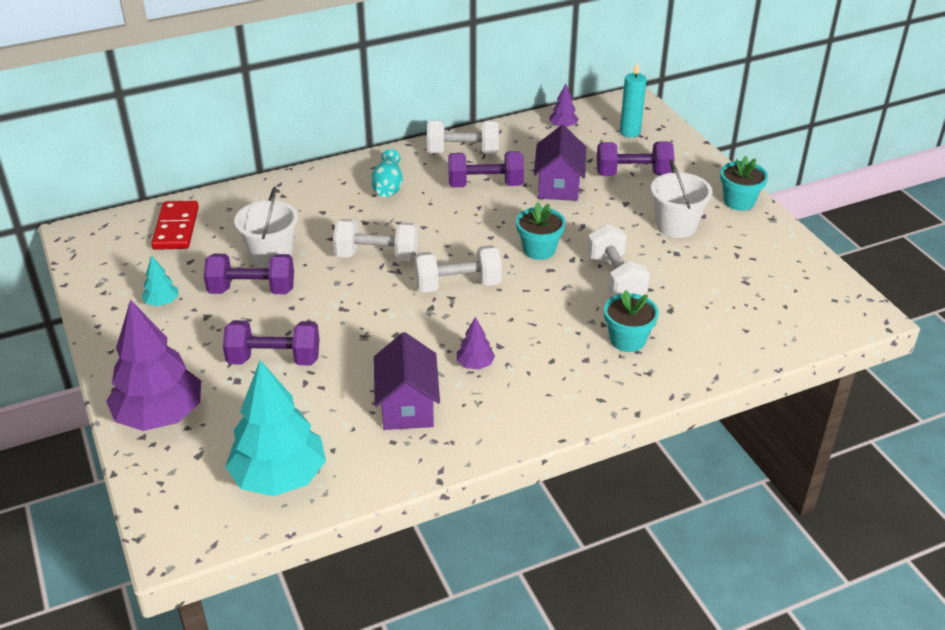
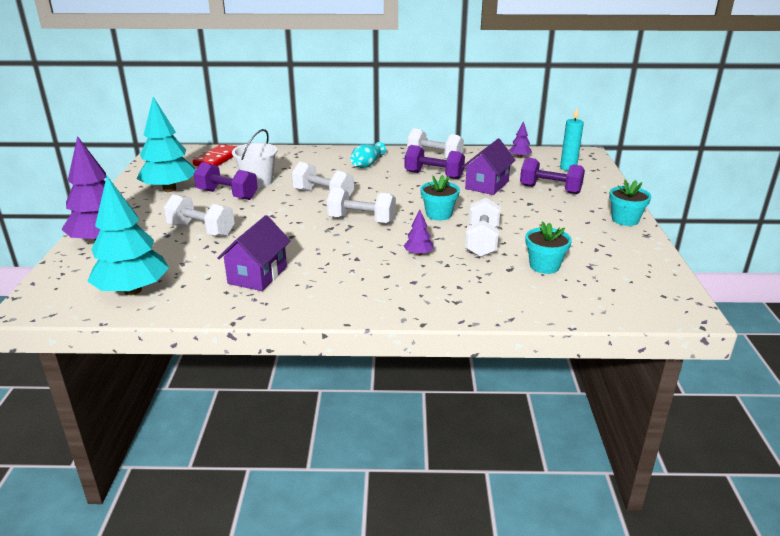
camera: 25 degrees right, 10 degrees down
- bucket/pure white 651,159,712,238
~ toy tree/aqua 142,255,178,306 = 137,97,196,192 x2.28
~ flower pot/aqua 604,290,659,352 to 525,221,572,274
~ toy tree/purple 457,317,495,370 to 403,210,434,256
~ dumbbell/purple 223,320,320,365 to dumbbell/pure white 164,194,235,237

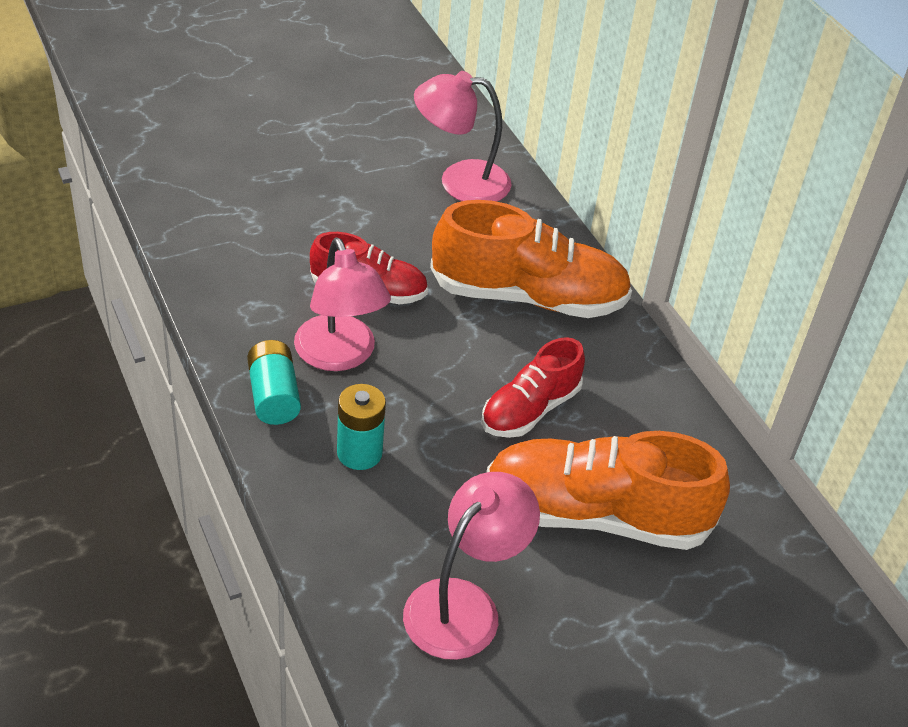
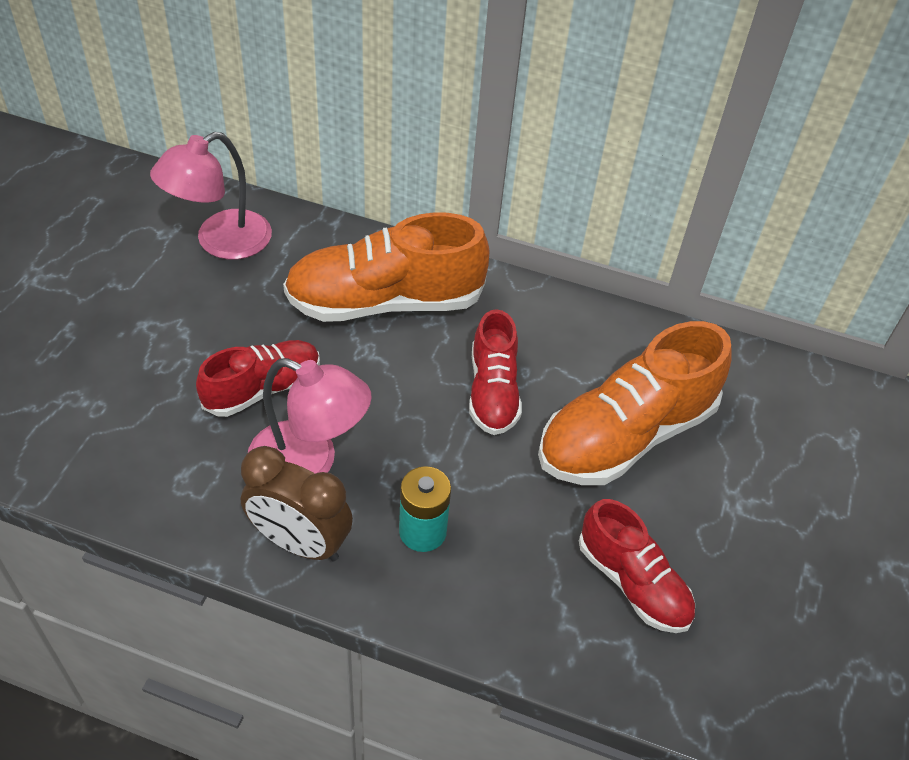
camera: 45 degrees left, 5 degrees up
~ sneaker/bright orange 430,200,632,318 = 283,212,490,322 150 degrees counterclockwise
~ power cell/aqua 247,340,301,425 to clock/brown 241,446,353,562
~ desk lamp/rose-pink 403,472,540,660 to sneaker/scarlet 579,499,695,633

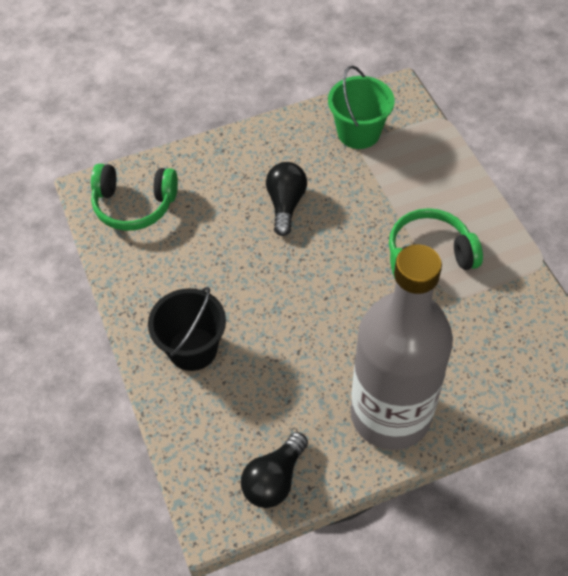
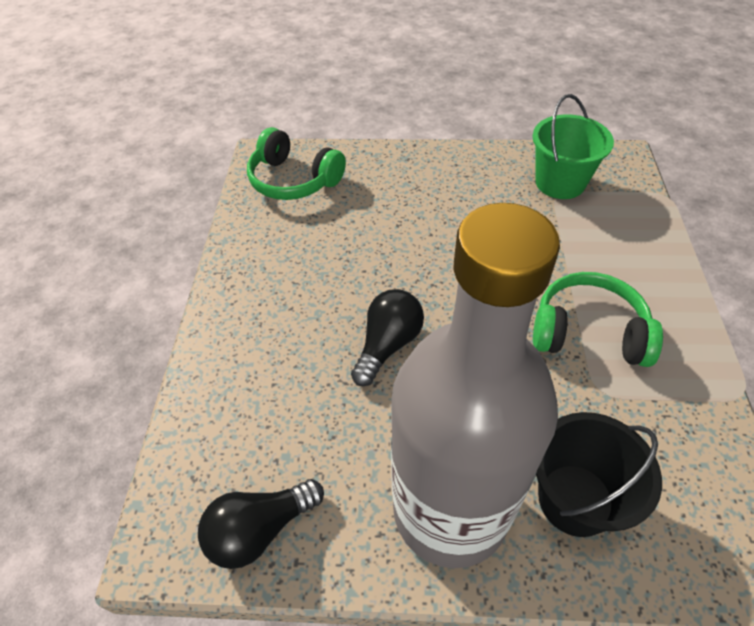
camera: 25 degrees right, 5 degrees down
~ bulb/black 266,162,307,236 to 351,289,424,386
~ bucket/black 148,287,226,371 to 536,412,662,537

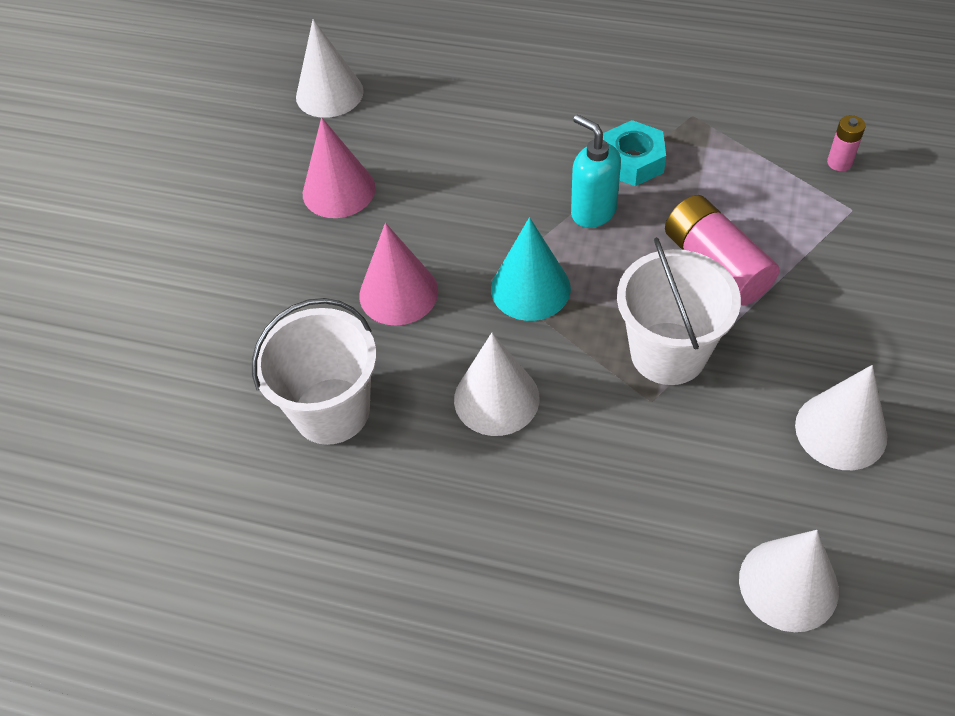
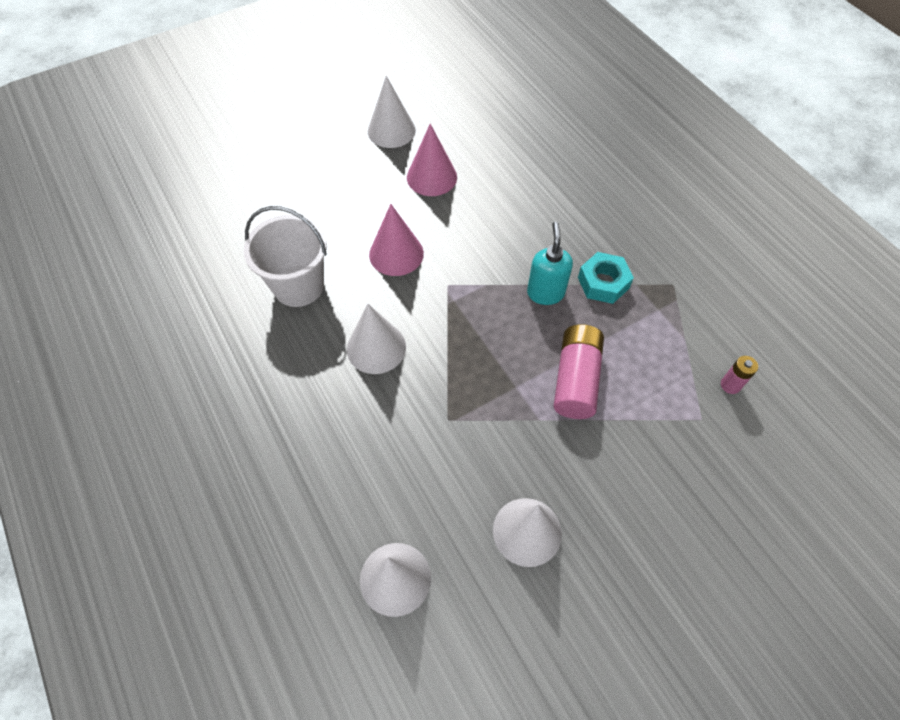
camera: 40 degrees right, 5 degrees up
~ solid cone/pure white 296,19,364,118 to 368,76,416,148
- solid cone/aqua 491,217,571,321
- bucket/pure white 617,237,741,385

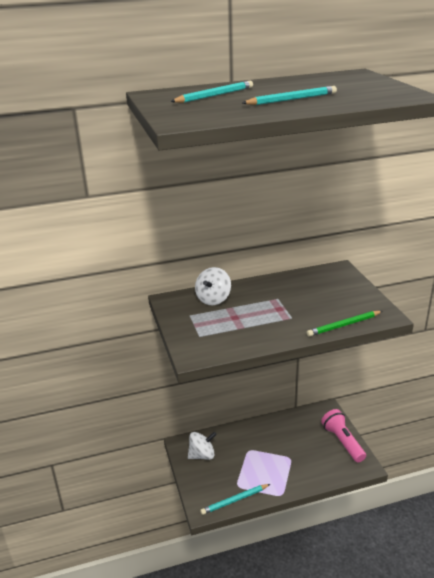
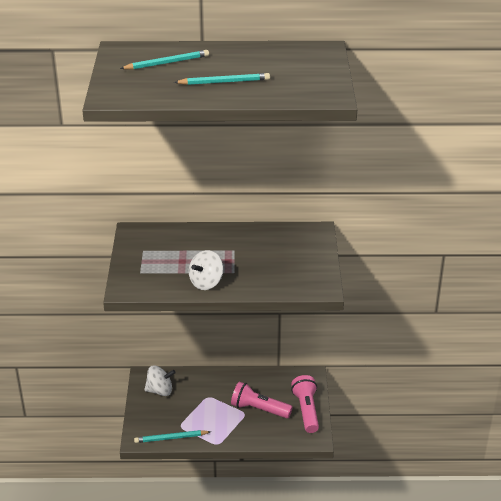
camera: 15 degrees right, 5 degrees up
~ toy top/pure white 195,267,231,305 to 189,250,223,290
- pencil/leaf-green 307,311,382,337
+ pocket torch/rose-pink 231,382,293,418

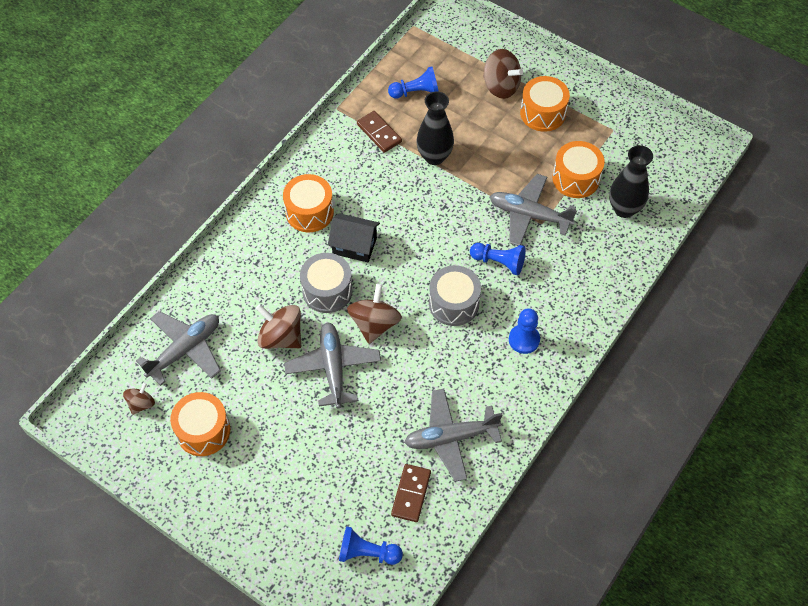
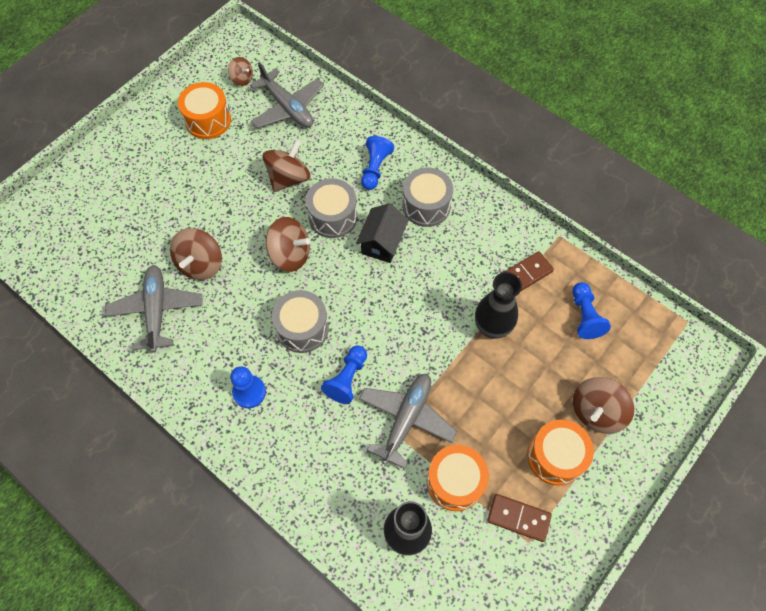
camera: 95 degrees right, 5 degrees up
~ snare drum/bright orange 283,174,334,232 to snare drum/ash-grey 402,167,453,227
- toy plane/ash-grey 284,322,381,408
~ domino piece/brown 391,464,431,522 to 487,494,552,542
~ pawn/royal blue 339,526,403,565 to 361,136,394,190
+ toy top/brown 170,228,222,280

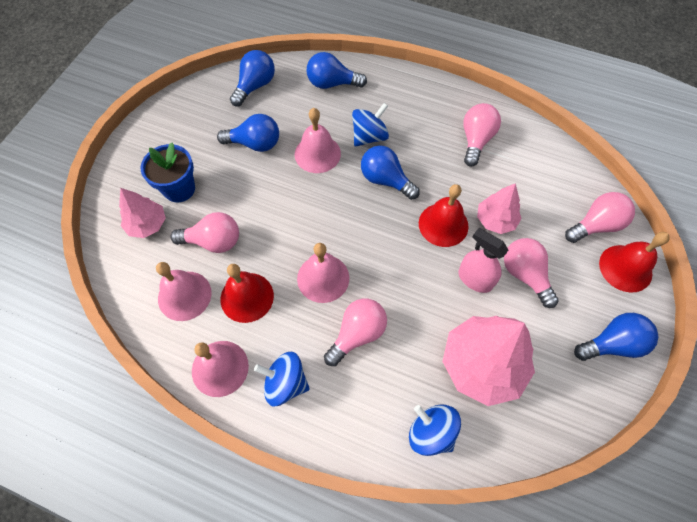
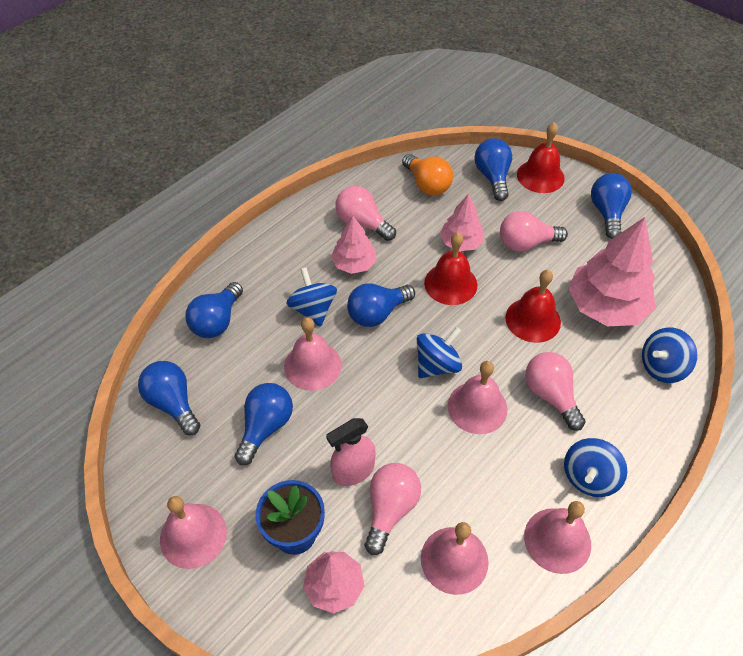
camera: 70 degrees left, 10 degrees down
~ bulb/rose-pink 565,192,635,243 to bulb/royal blue 474,138,512,201
~ spray bottle/rose-pink 458,228,509,293 to 326,418,375,486
~ bell/scarlet 220,264,274,323 to 505,270,561,343
+ bulb/bright orange 402,154,453,196
+ toy tree/rose-pink 331,216,377,274
+ toy top/royal blue 417,327,462,378
+ bell/rose-pink 160,496,227,569

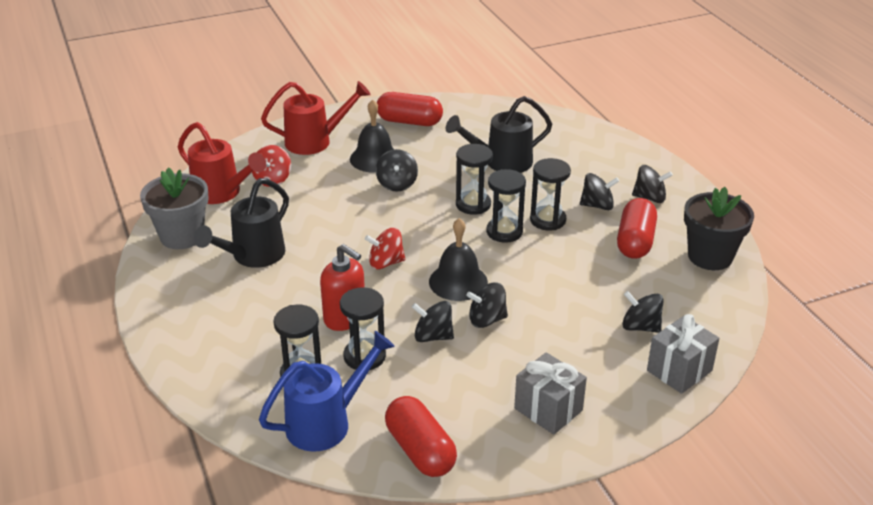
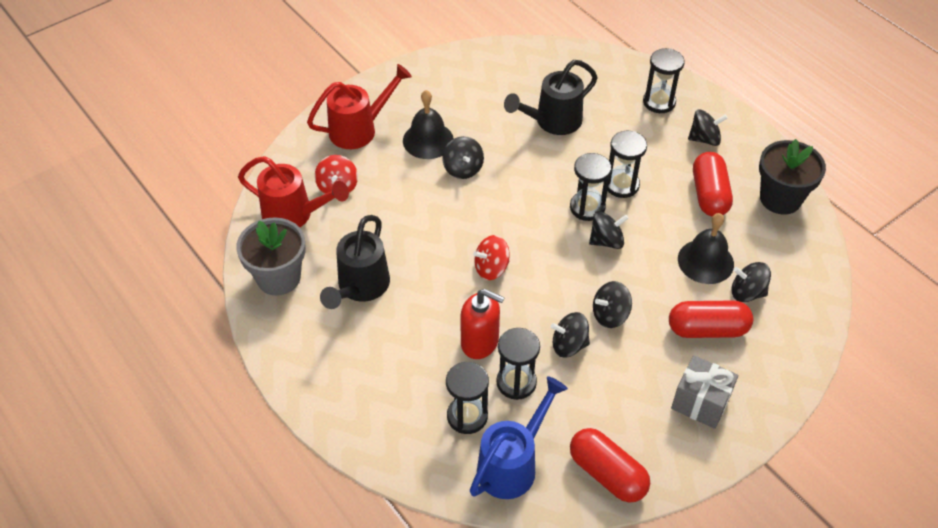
camera: 15 degrees left, 15 degrees up
~ pill shape/scarlet 377,92,443,126 to 669,300,753,338
~ sand timer/black 456,144,493,215 to 643,48,685,113
~ toy top/black 580,173,619,210 to 589,211,629,249
~ bell/black 429,218,488,301 to 678,213,734,284
- gift/ash-grey 647,314,720,394

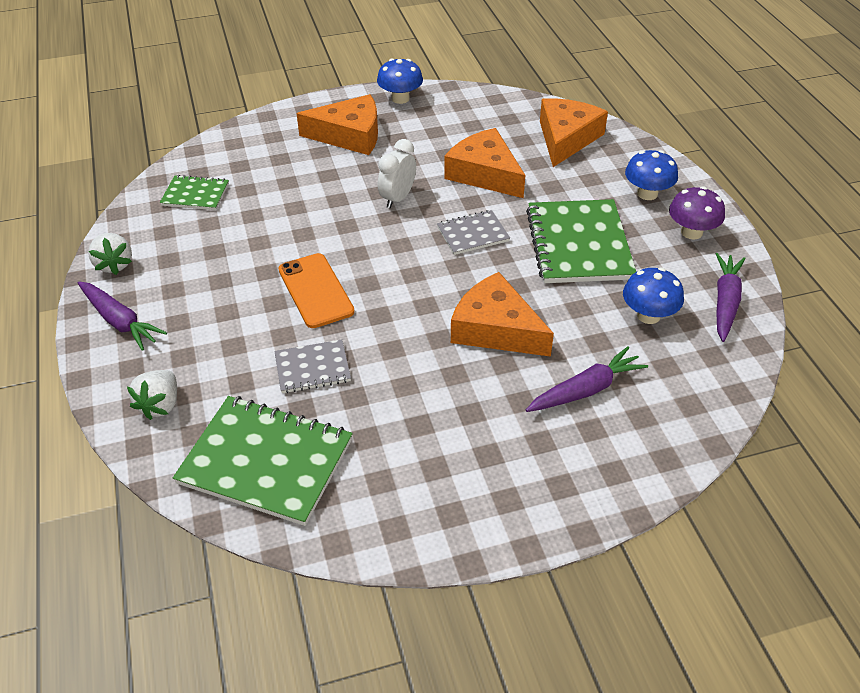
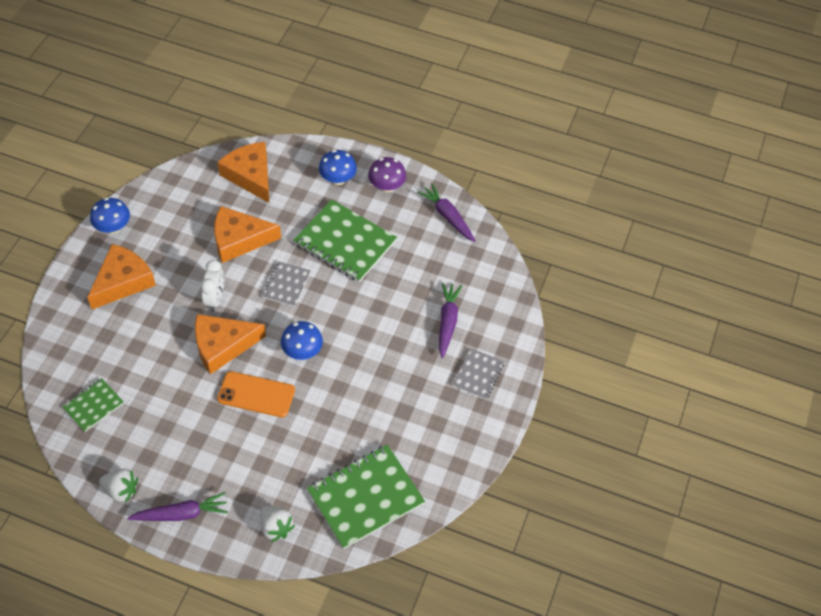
camera: 55 degrees left, 10 degrees up
~ clock/pure white 378,139,416,208 = 200,260,224,311 150 degrees counterclockwise
~ mushroom/royal blue 623,267,684,324 to 281,321,323,360
~ piece of cheese/bright orange 451,272,554,357 to 195,314,266,374
~ notebook/ash-grey 274,340,351,393 to 453,348,504,400

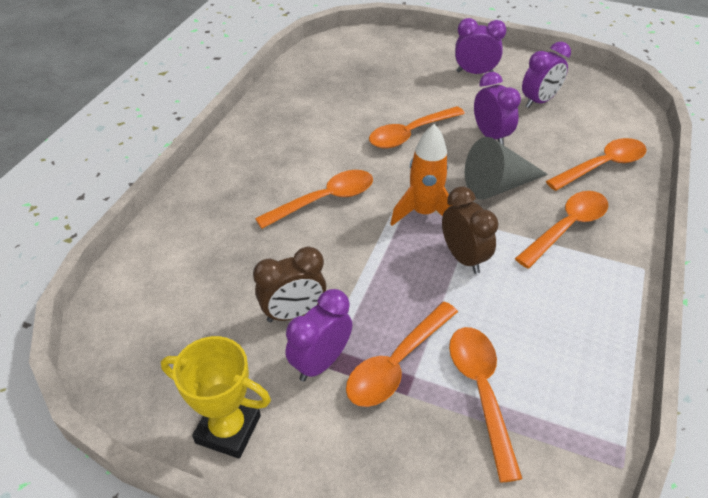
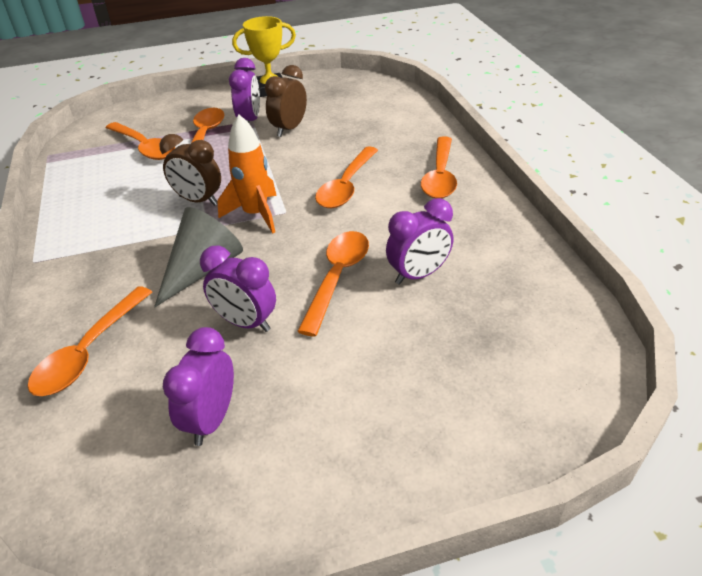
camera: 145 degrees right, 5 degrees down
~ clock/purple 455,18,507,74 to 386,198,453,285
~ tablespoon/bright orange 515,191,608,268 to 421,136,457,199

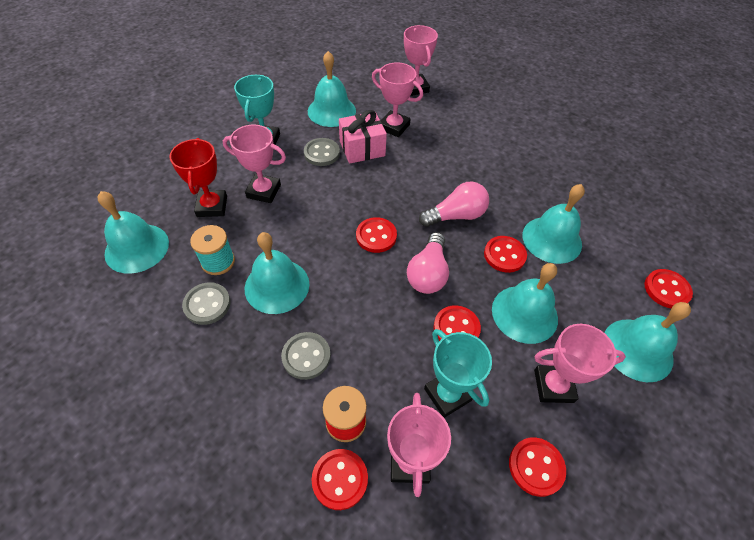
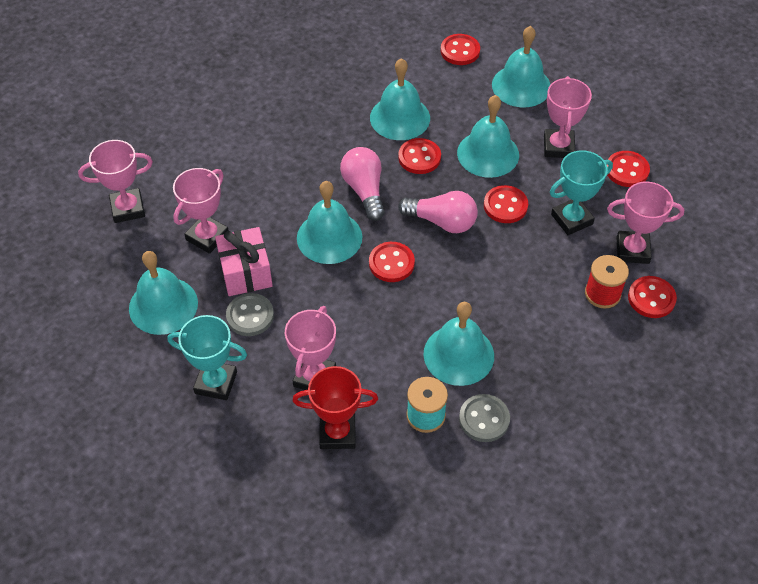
camera: 85 degrees left, 0 degrees up
~ bell/aqua 98,191,169,274 to 297,181,362,264
- shirt button/ash-grey 281,332,331,380

